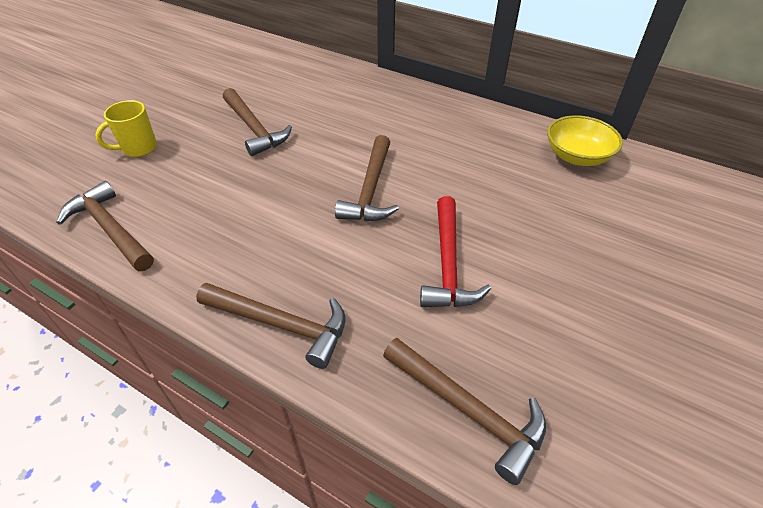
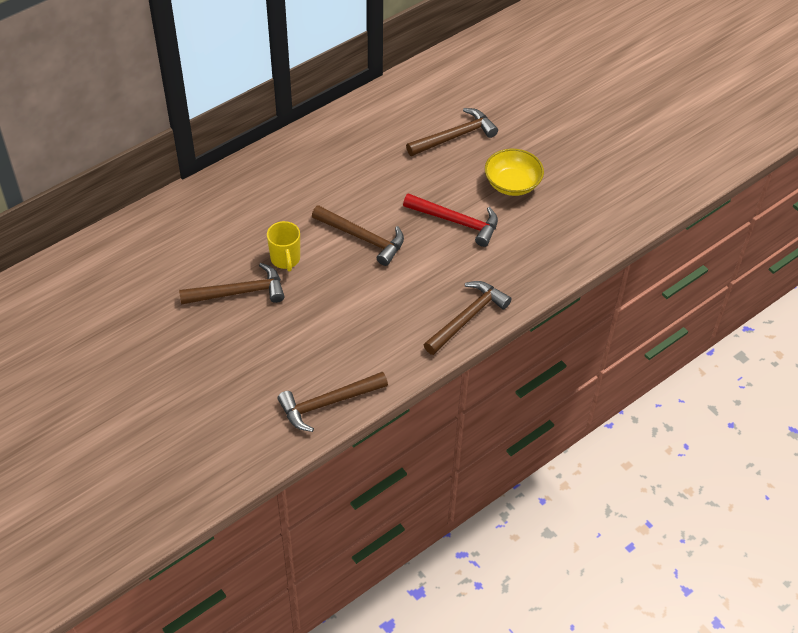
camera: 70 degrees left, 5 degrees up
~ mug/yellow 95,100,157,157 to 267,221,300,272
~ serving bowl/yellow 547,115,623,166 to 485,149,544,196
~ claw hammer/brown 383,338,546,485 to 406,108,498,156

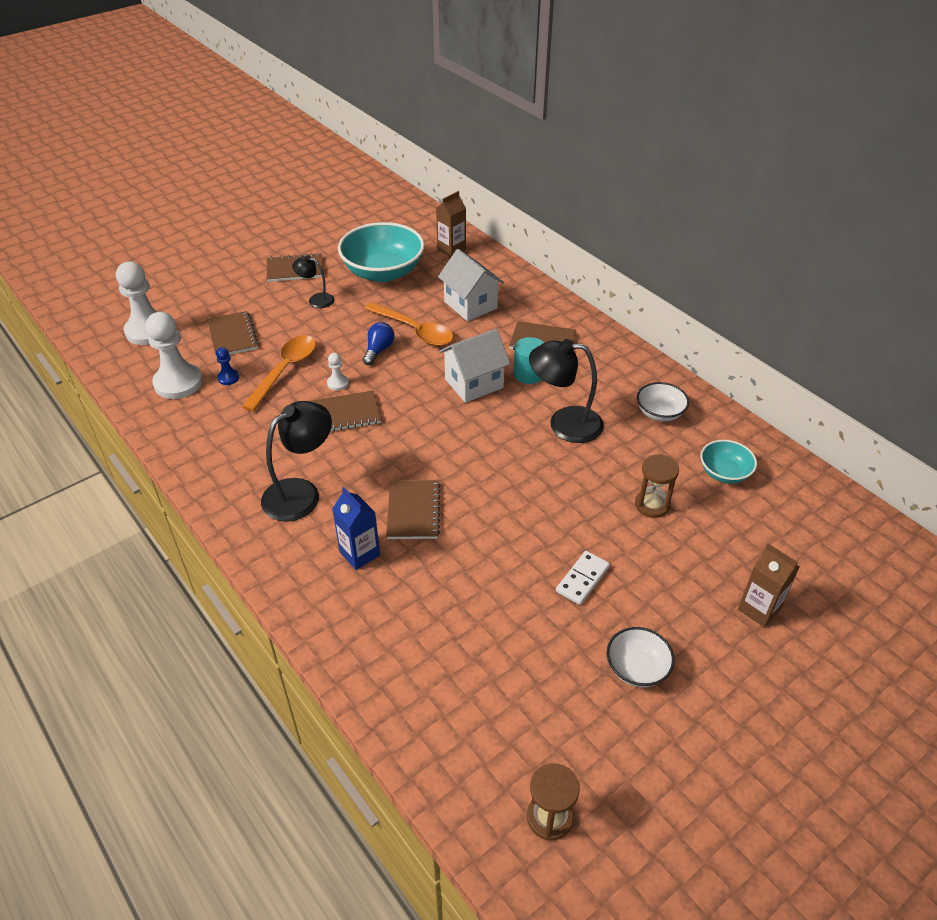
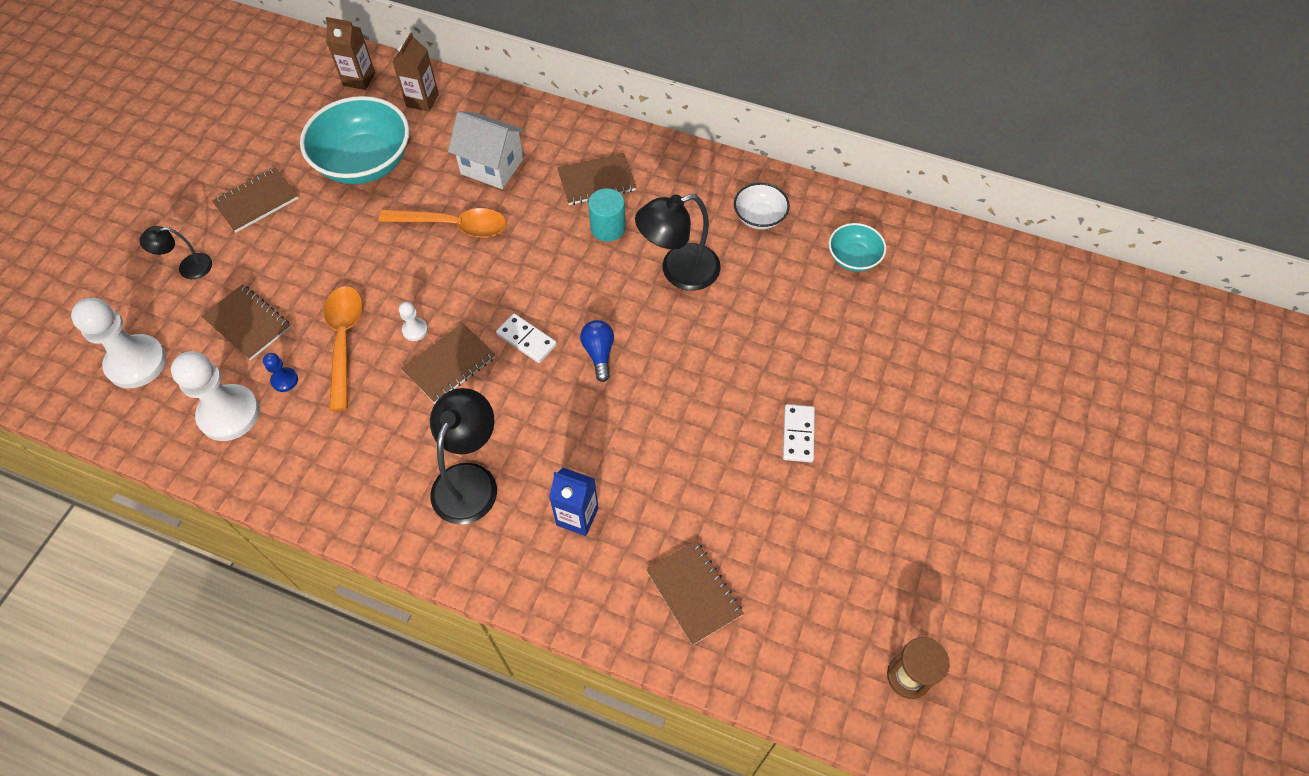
camera: 30 degrees left, 15 degrees up
~ desk lamp/black 292,256,334,308 to 140,226,212,279
~ bulb/royal blue 363,322,395,365 to 580,320,614,382
- cottage/pure white 439,329,510,403
- sand timer/brown 635,454,679,518
~ notebook/brown 386,480,441,539 to 646,541,744,645
~ carton/brown 738,544,799,628 to 326,17,375,90
- serving bowl/pure white 607,627,675,687
+ domino piece/pure white 496,313,557,363

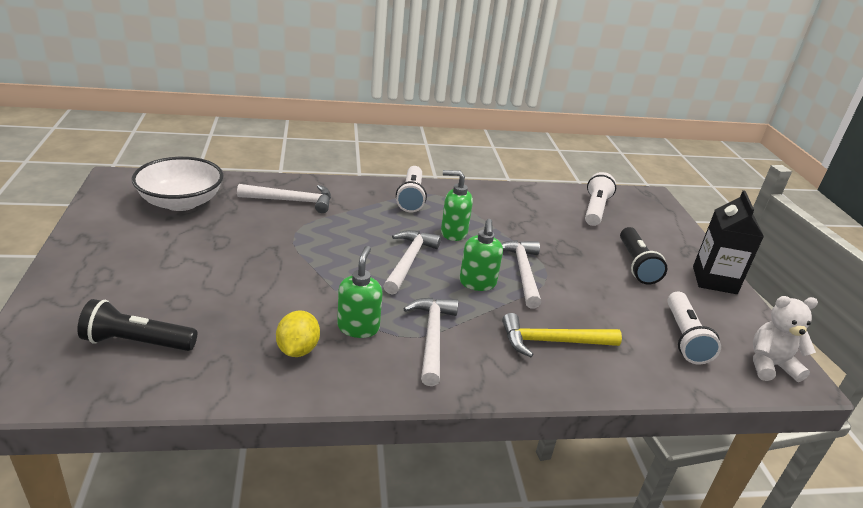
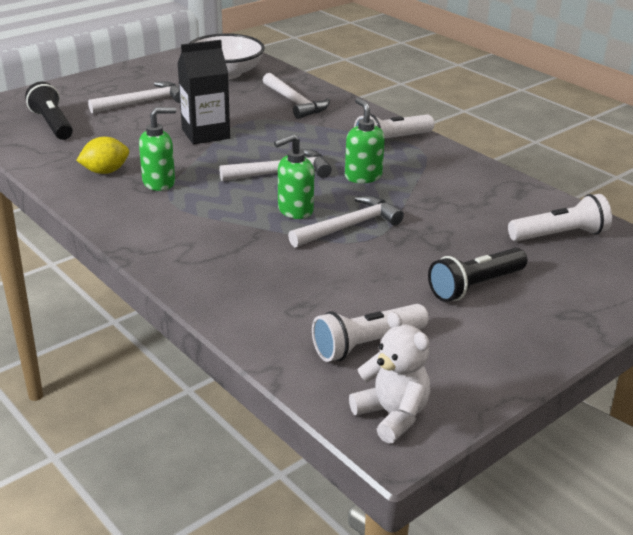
camera: 60 degrees right, 0 degrees up
~ carton/black 693,190,764,294 to 177,40,230,144
~ claw hammer/pure white 403,298,458,386 to 88,81,180,114
- claw hammer/yellow 502,313,622,357

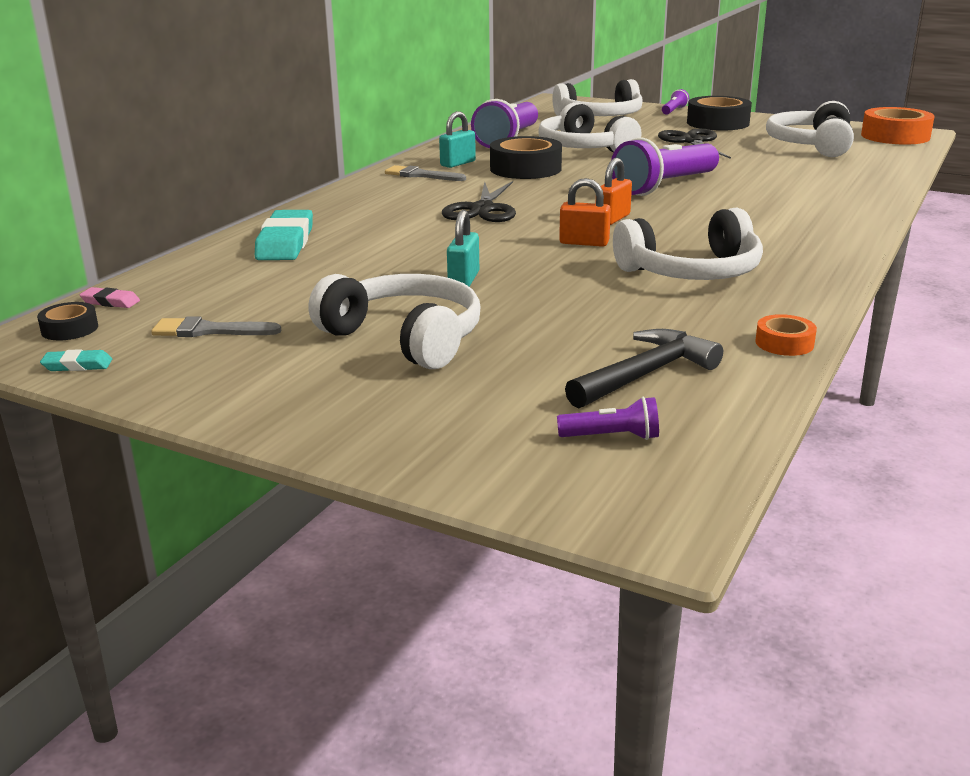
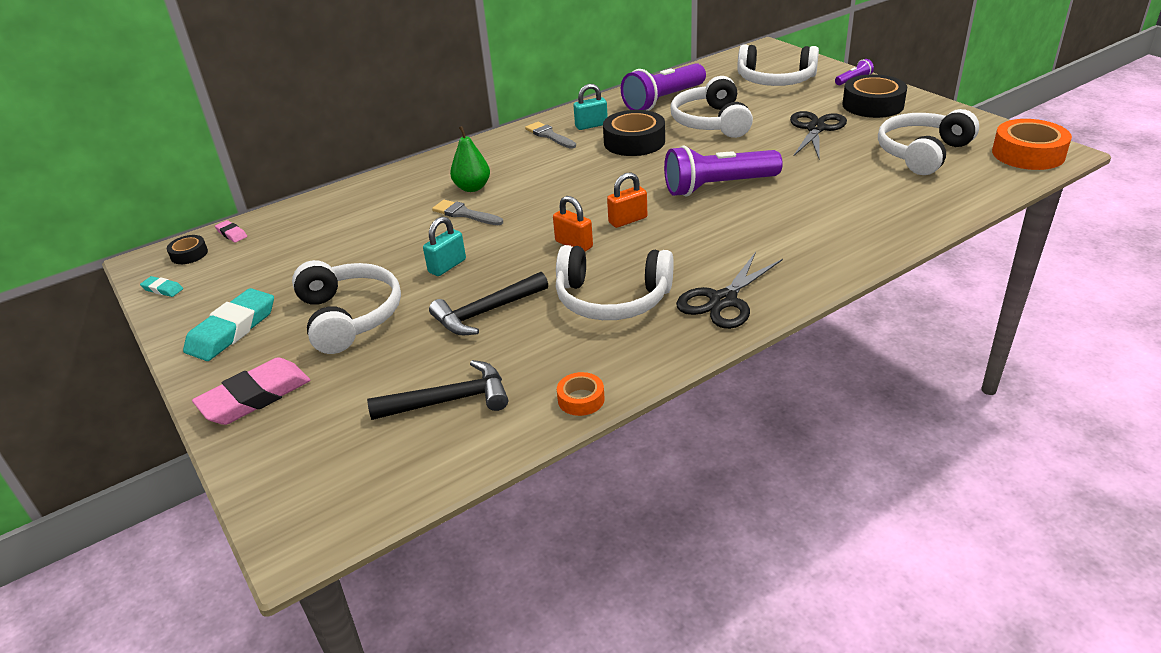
camera: 30 degrees right, 10 degrees up
~ scissors/black 442,181,516,222 to 676,252,783,329
~ pencil eraser/aqua 255,210,313,260 to 183,288,274,361
~ brush/ash-grey 151,316,281,337 to 432,200,503,225
- pocket torch/purple 557,397,659,440
+ toy pear/leaf-green 450,126,490,192
+ claw hammer/black 429,272,548,335
+ pencil eraser/rose-pink 192,357,310,425

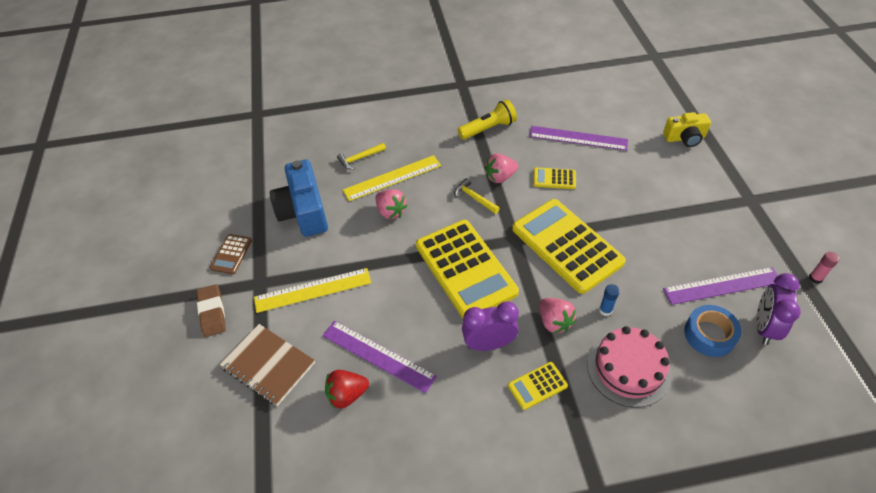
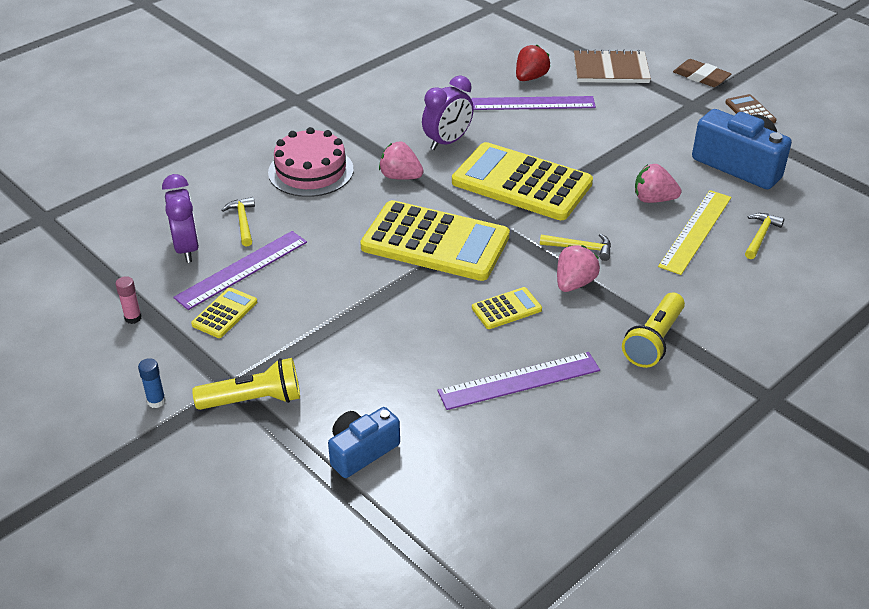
camera: 145 degrees right, 10 degrees down
~ photo camera/yellow 663,112,711,147 to photo camera/royal blue 328,407,400,478
- straightedge/yellow 254,268,371,313
~ stick of glue/royal blue 599,284,620,316 to 138,358,166,408
~ sticky tape/royal blue 684,305,742,357 to claw hammer/yellow 221,197,255,246
~ pocket calculator/yellow 508,362,568,410 to 191,287,257,338
+ pocket torch/yellow 192,358,300,410

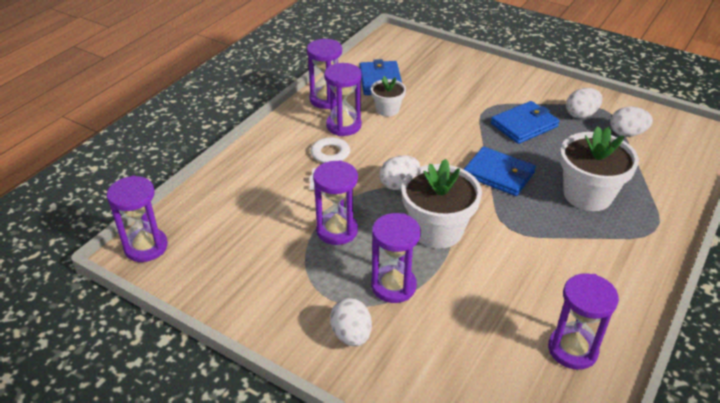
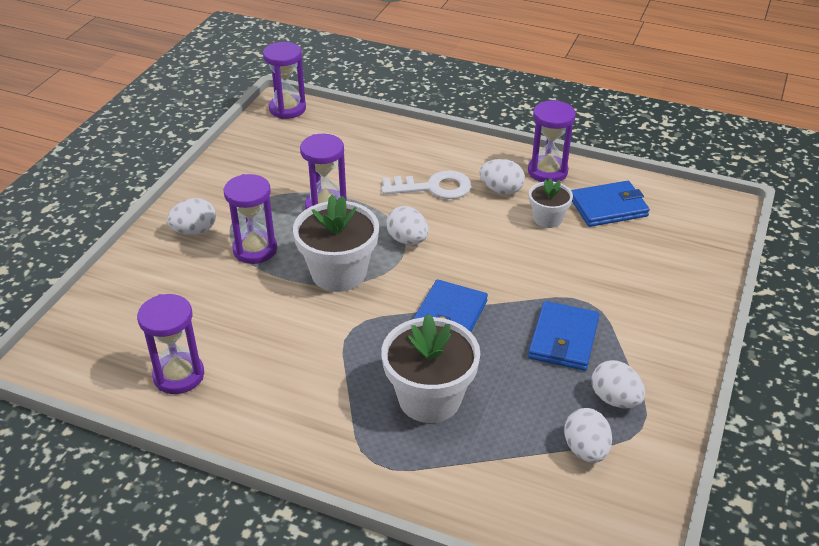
camera: 80 degrees right, 0 degrees up
~ sand timer/purple 324,63,362,136 to egg/pure white 479,159,525,195
~ card wallet/royal blue 491,101,560,144 = 528,301,599,371 60 degrees clockwise

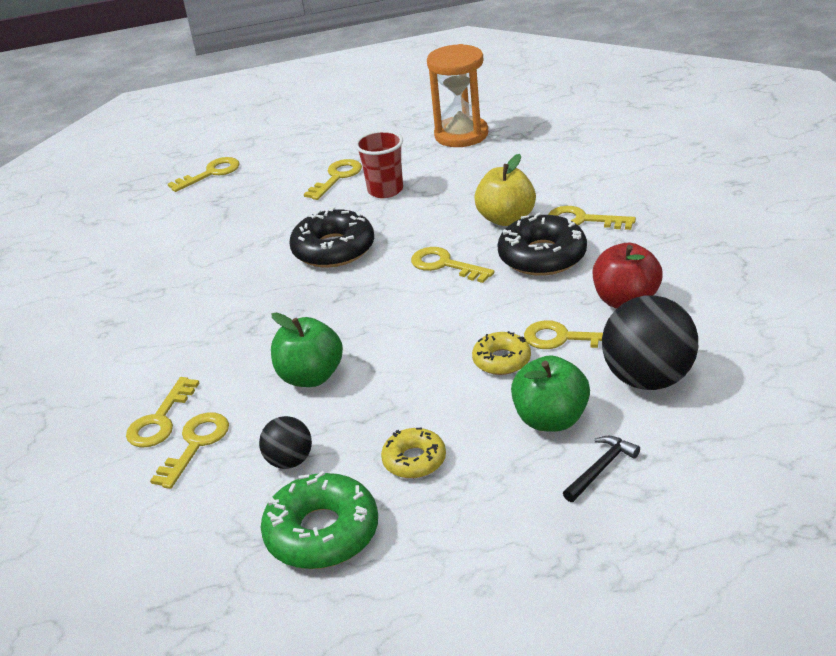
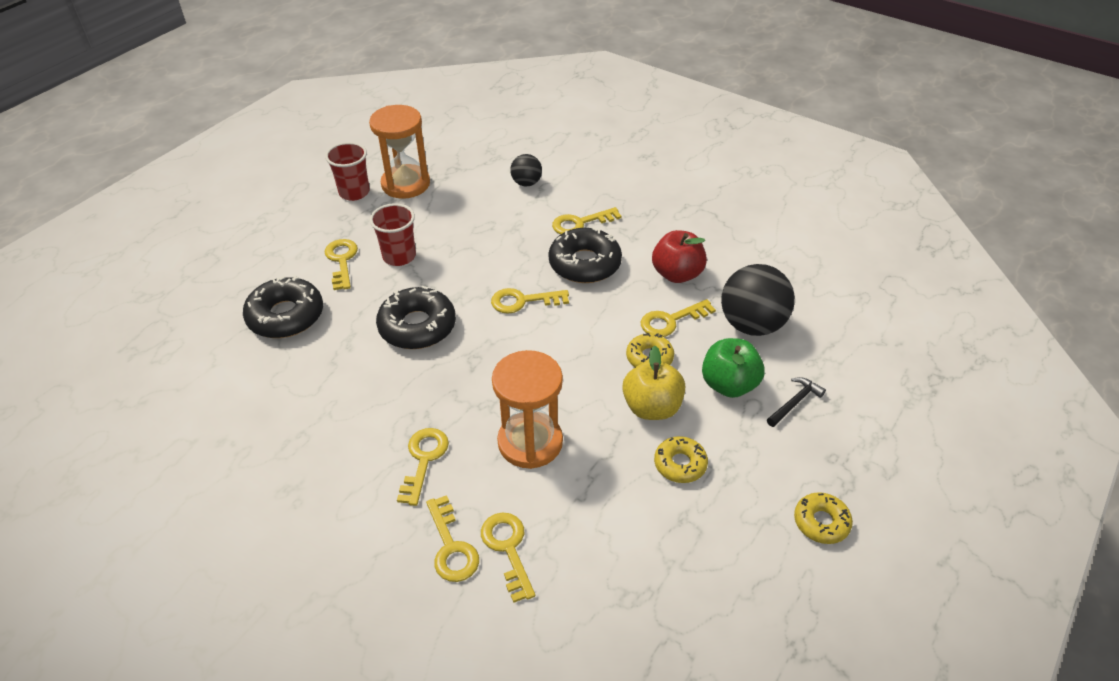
camera: 45 degrees left, 10 degrees up
~ toy apple/yellow 474,154,536,226 to 622,346,685,420
~ latchkey/yellow 168,157,240,192 to 397,428,449,506
~ toy apple/leaf-green 271,312,343,387 to sand timer/bright orange 492,350,563,469
~ sphere/black 259,416,312,469 to 510,154,542,187
~ claw hammer/black 563,436,640,502 = 767,377,826,427 45 degrees clockwise
- glazed donut/leaf-green 261,471,378,569
+ beaker/scarlet 325,142,370,201
+ glazed donut/black 243,276,323,338
+ glazed donut/yellow 794,492,853,544

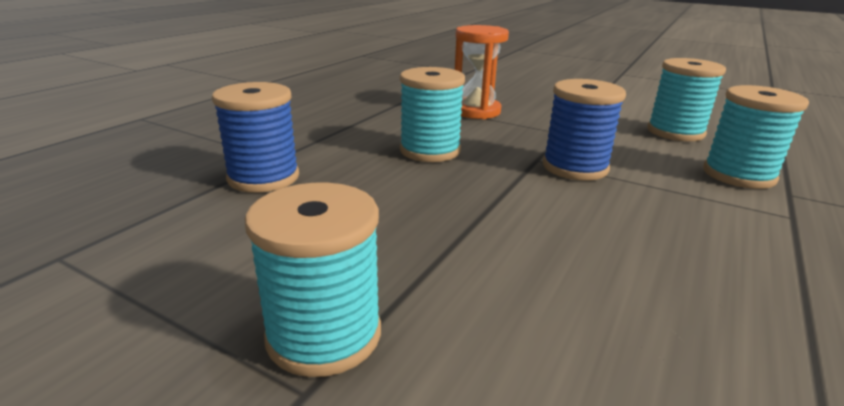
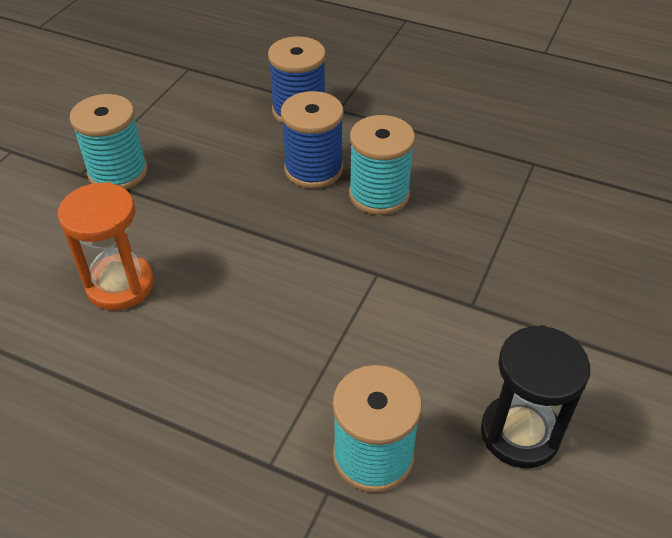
camera: 85 degrees right, 20 degrees up
~ sand timer/bright orange 455,25,509,119 to 57,182,154,311
~ spool/aqua 647,58,726,141 to sand timer/black 481,325,590,468
~ spool/royal blue 543,79,626,181 to 281,91,344,189

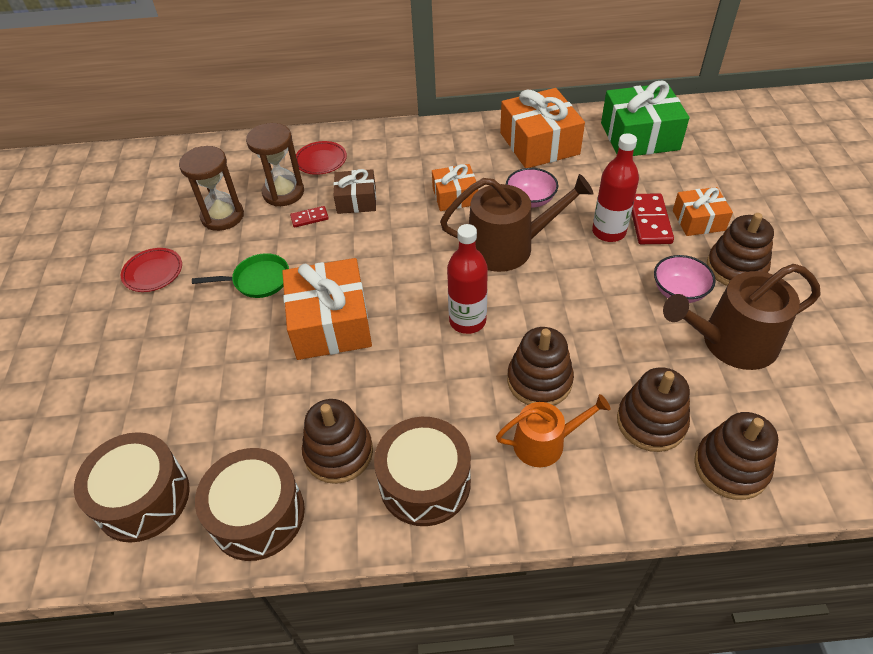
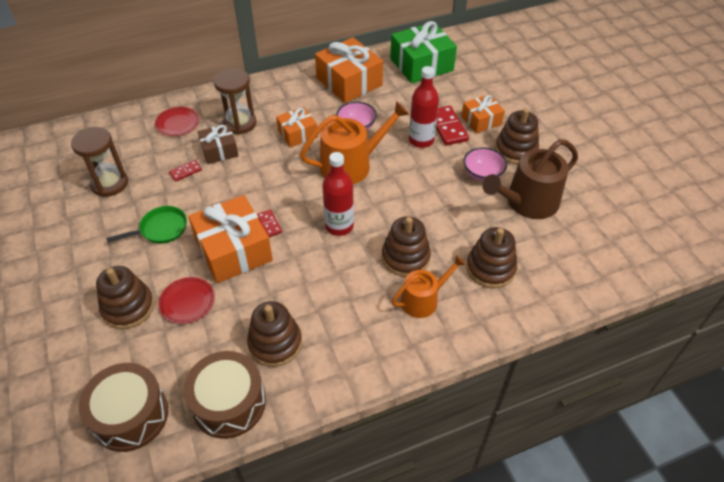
camera: 20 degrees left, 0 degrees up
~ sand timer/brown 246,123,304,206 to 214,68,256,135
~ sprinkling can/brown 440,174,594,272 to sprinkling can/bright orange 300,101,409,184
~ flat dish/scarlet 121,248,182,292 to 159,277,215,324
~ stacking rings/brown 694,412,778,500 to 96,266,154,329
- snare drum/brown 374,417,471,526
+ domino piece/scarlet 257,209,282,237

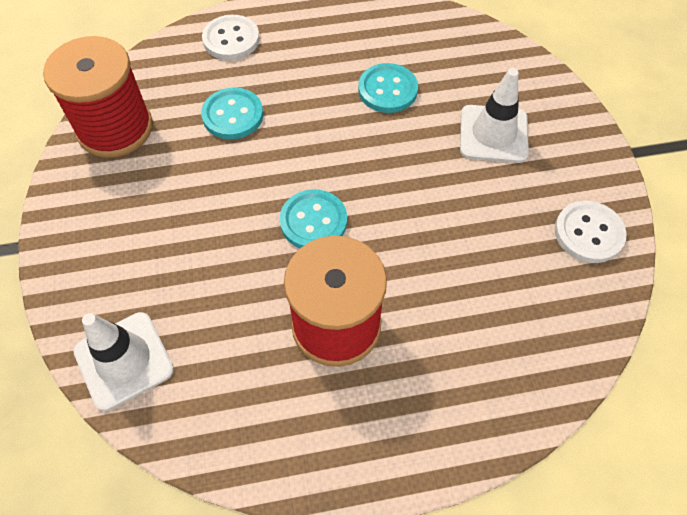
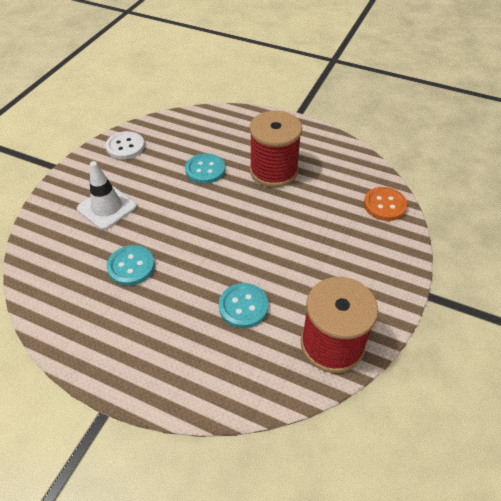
camera: 145 degrees left, 10 degrees down
- shirt button/pure white 202,15,260,60
~ shirt button/aqua 280,189,347,248 to 185,153,225,184
~ road cone/pure white 74,312,174,411 to shirt button/bright orange 364,187,407,221

